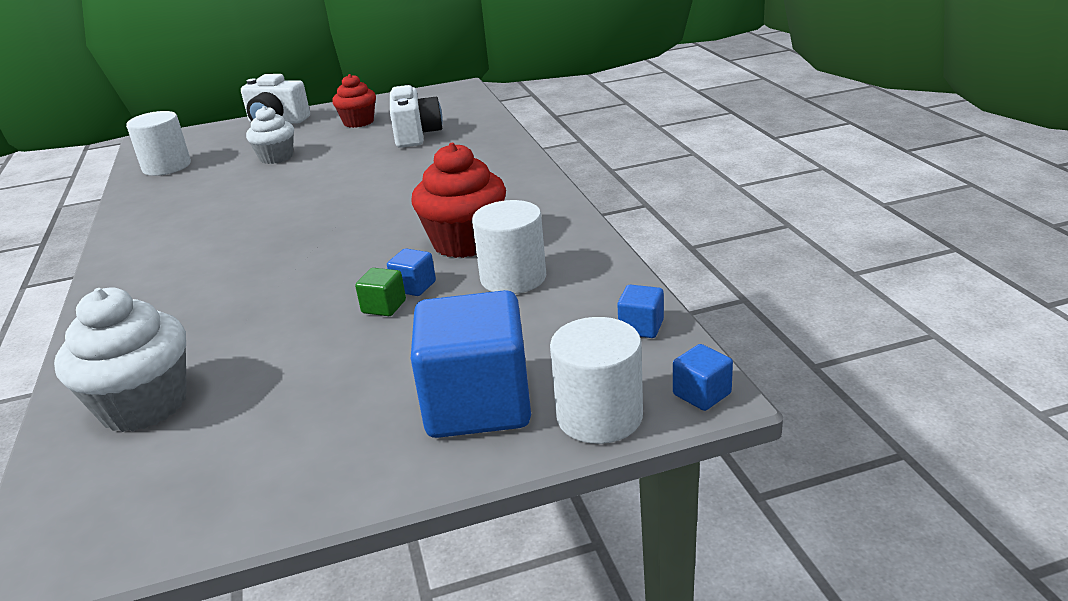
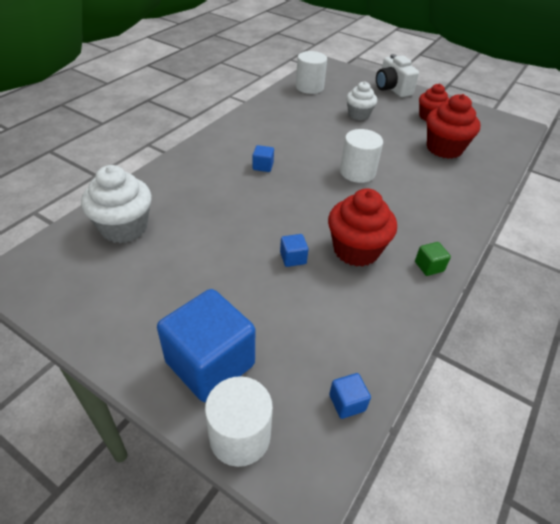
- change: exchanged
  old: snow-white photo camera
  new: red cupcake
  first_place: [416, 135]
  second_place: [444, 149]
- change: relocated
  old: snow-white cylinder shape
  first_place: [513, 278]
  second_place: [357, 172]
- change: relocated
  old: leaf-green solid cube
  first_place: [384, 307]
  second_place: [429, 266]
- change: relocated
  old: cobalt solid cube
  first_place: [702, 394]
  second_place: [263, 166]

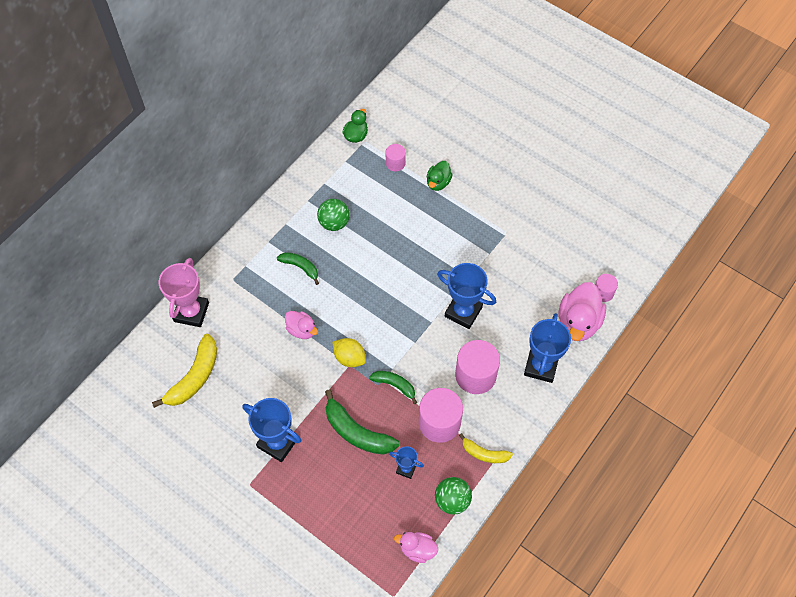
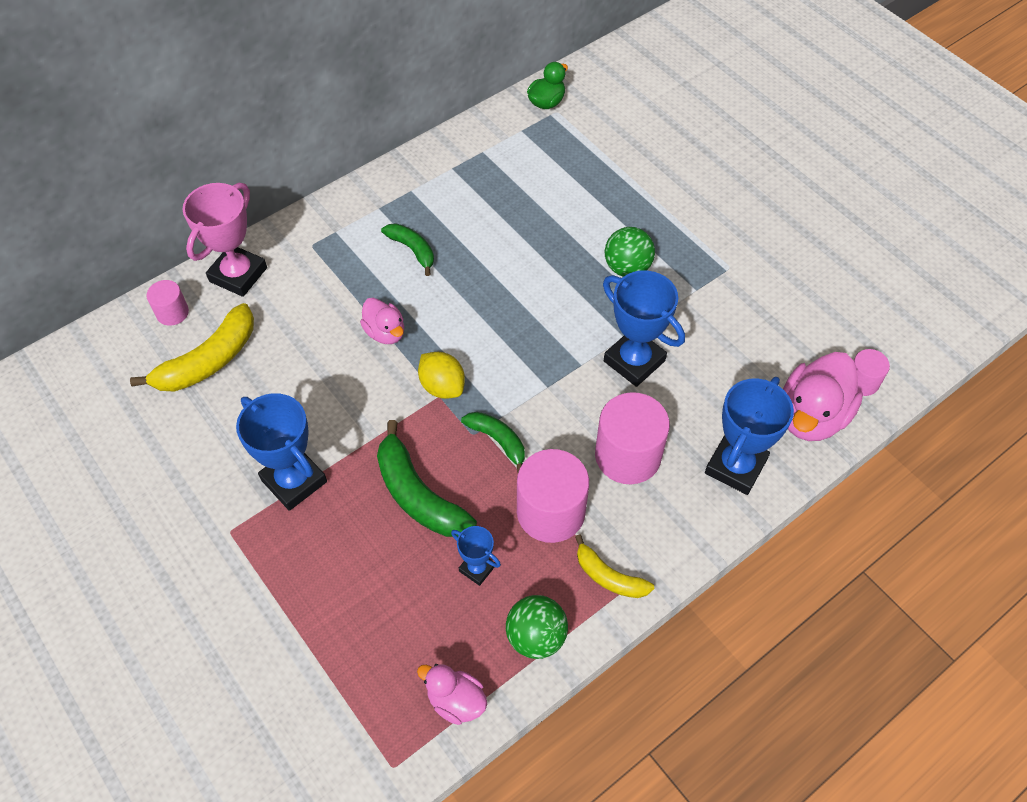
- change: relocated
  old: pink cylinder shape
  first_place: [395, 163]
  second_place: [172, 313]
- change: missing
  old: leaf-green duck
  first_place: [438, 182]
- change: relocated
  old: leaf-green sphere
  first_place: [334, 223]
  second_place: [627, 268]

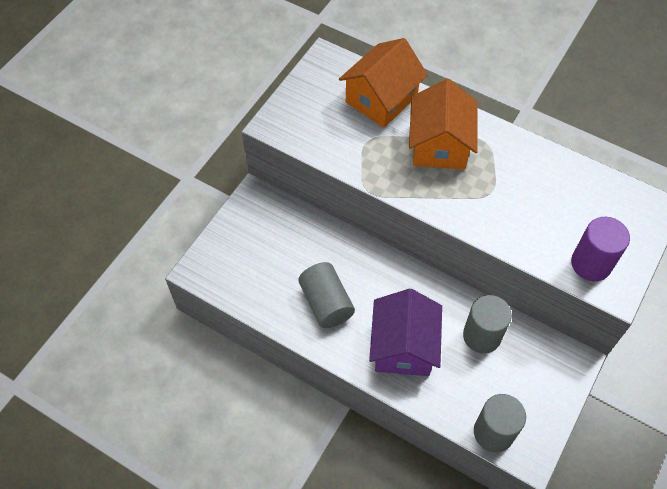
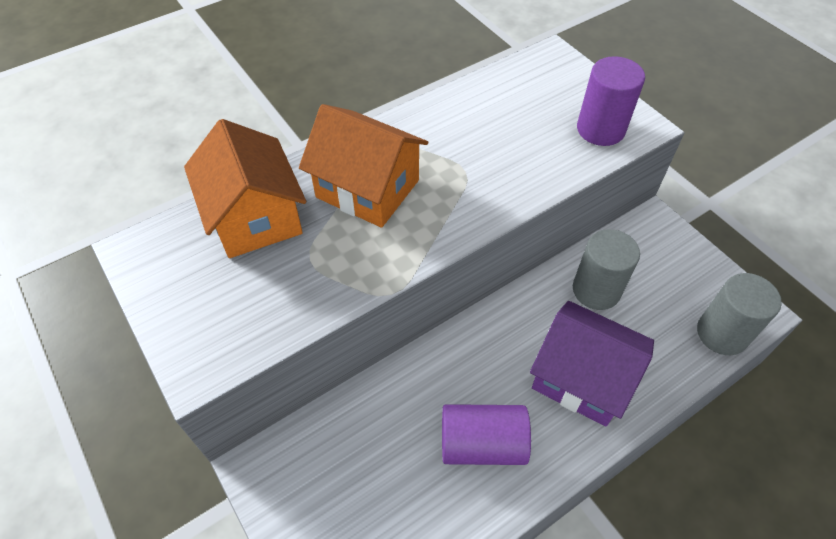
- change: colour
  old: grey cylinder shape
  new: purple cylinder shape
  first_place: [326, 303]
  second_place: [482, 444]

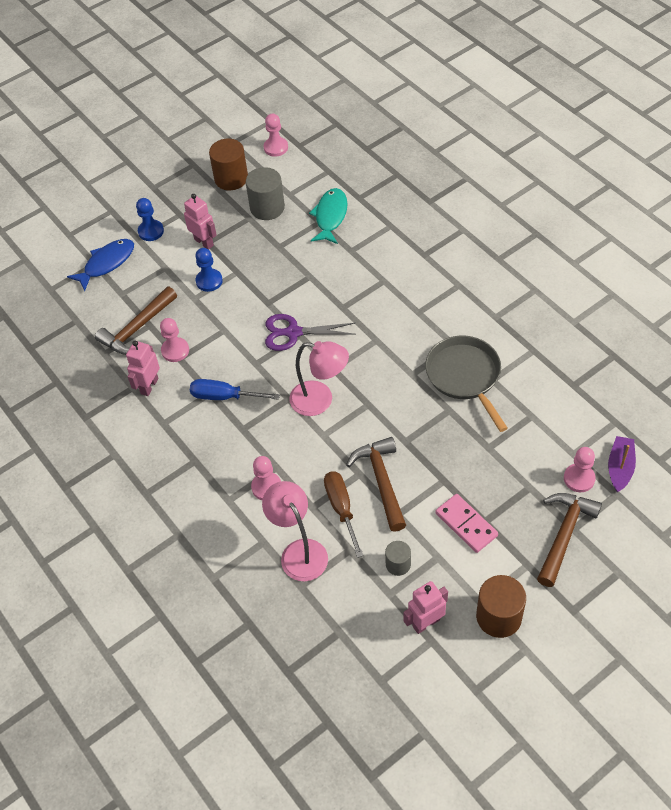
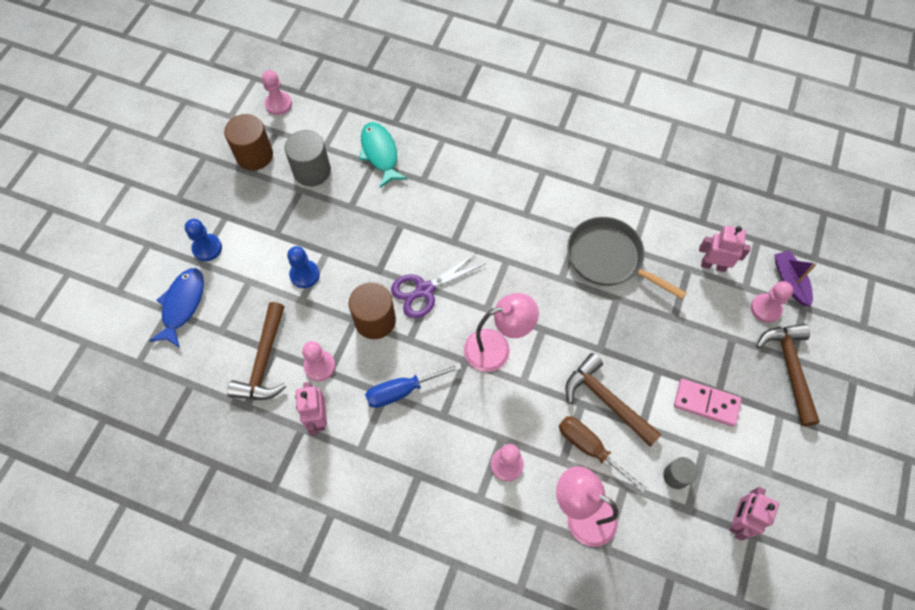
- change: relocated
  old: pink robot
  first_place: [204, 242]
  second_place: [713, 265]
- change: relocated
  old: dark brown cylinder shape
  first_place: [499, 617]
  second_place: [375, 320]

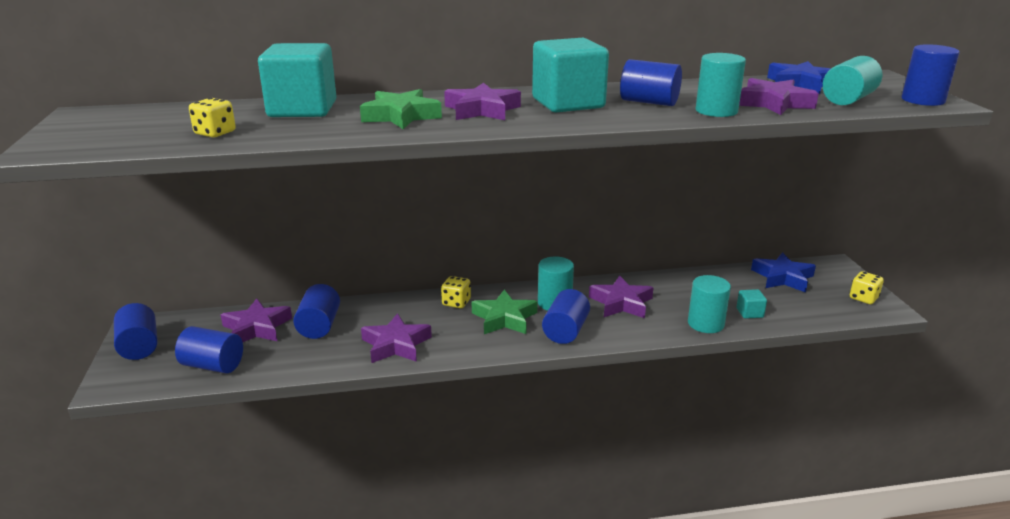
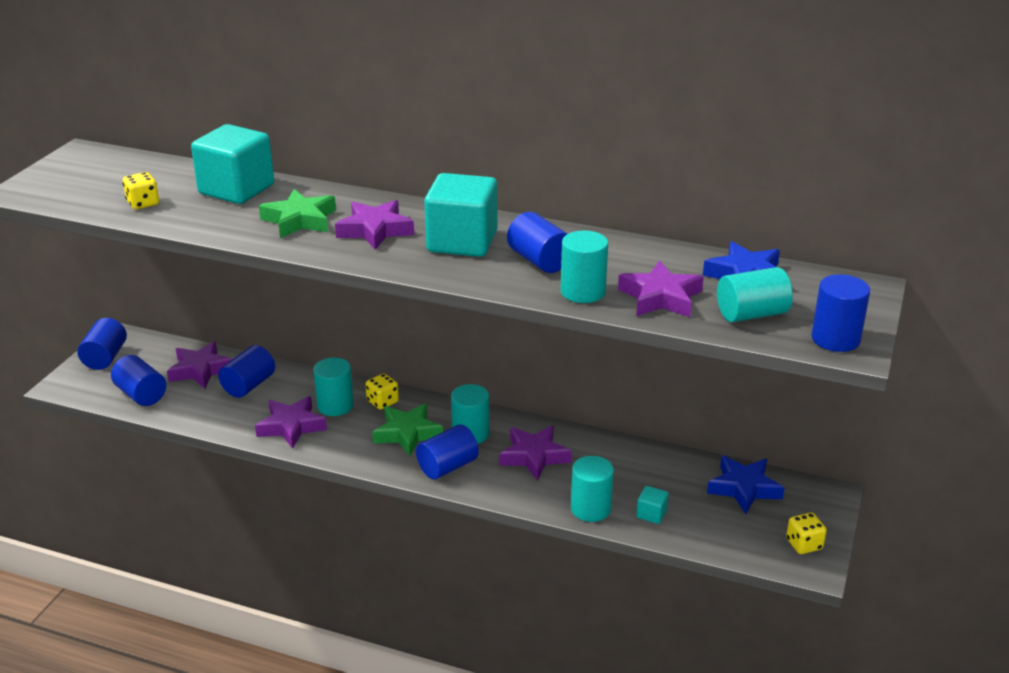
- change: appeared
  new: aqua cylinder shape
  second_place: [335, 405]

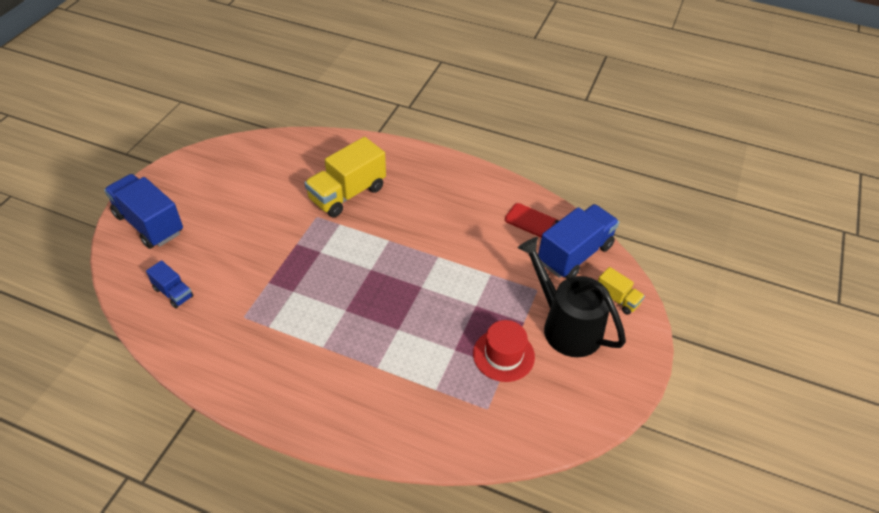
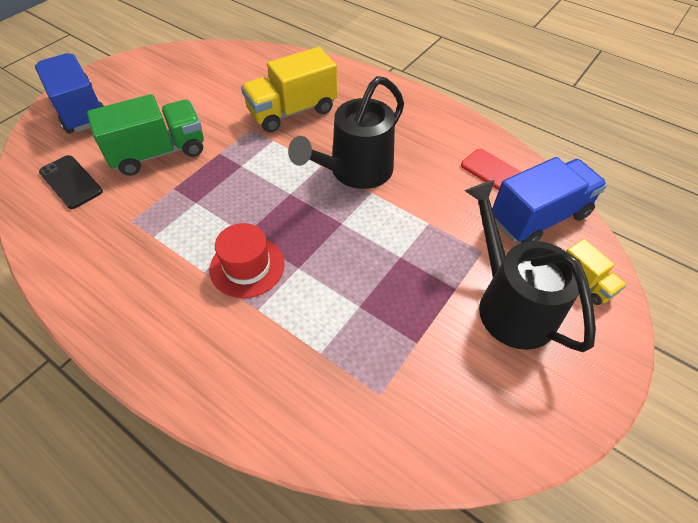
- change: exchanged
  old: cobalt toy truck
  new: ebony phone
  first_place: [173, 293]
  second_place: [71, 182]
- change: relocated
  old: red top hat
  first_place: [503, 355]
  second_place: [247, 266]
- change: appeared
  new: ebony sprinkling can
  second_place: [355, 171]
- change: appeared
  new: leaf-green toy truck
  second_place: [159, 153]

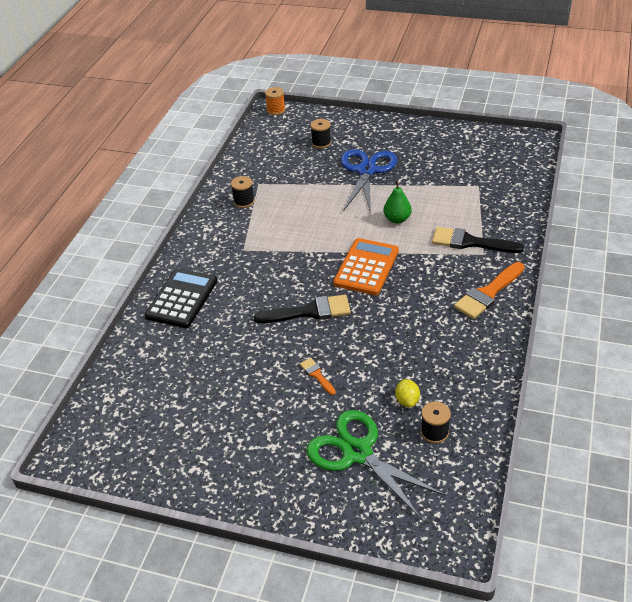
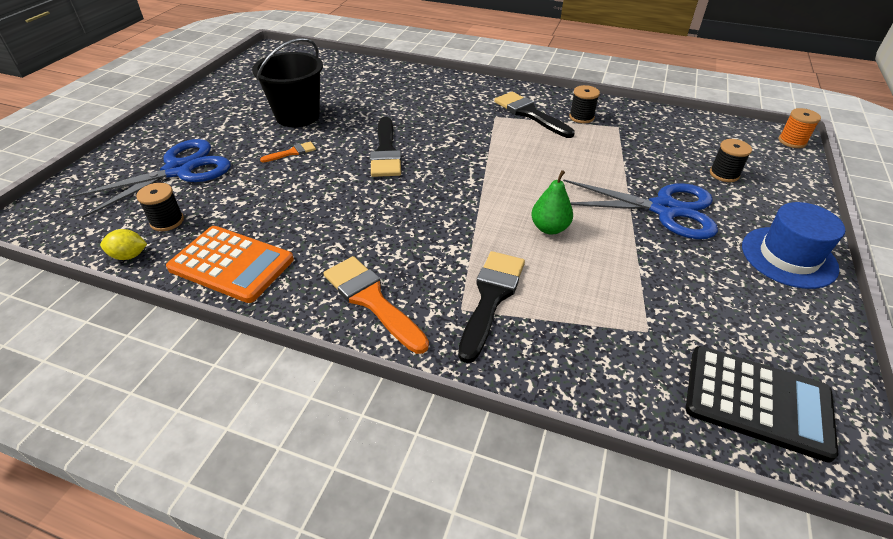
- change: relocated
  old: bright orange pocket calculator
  first_place: [366, 267]
  second_place: [231, 264]
- change: relocated
  old: ebony pocket calculator
  first_place: [182, 298]
  second_place: [757, 401]
- change: relocated
  old: yellow citrus fruit
  first_place: [407, 400]
  second_place: [129, 256]
- change: colour
  old: leaf-green shears
  new: cobalt shears
  first_place: [357, 453]
  second_place: [179, 170]
- change: appeared
  new: ebony pail
  second_place: [297, 116]
- change: appeared
  new: ebony paint brush
  second_place: [530, 114]
- change: appeared
  new: cobalt top hat
  second_place: [788, 257]

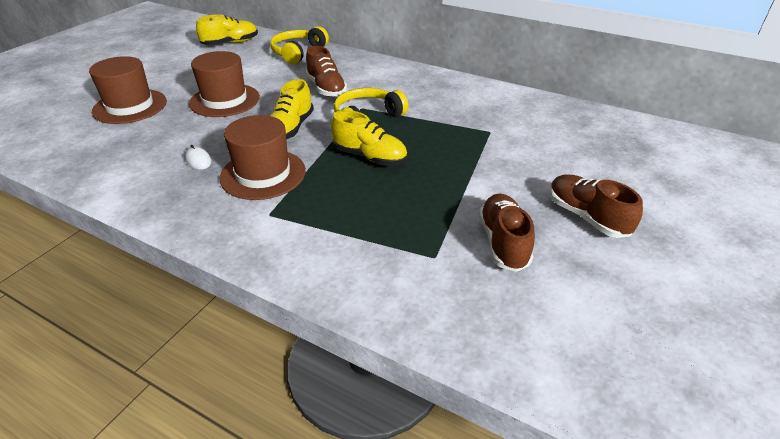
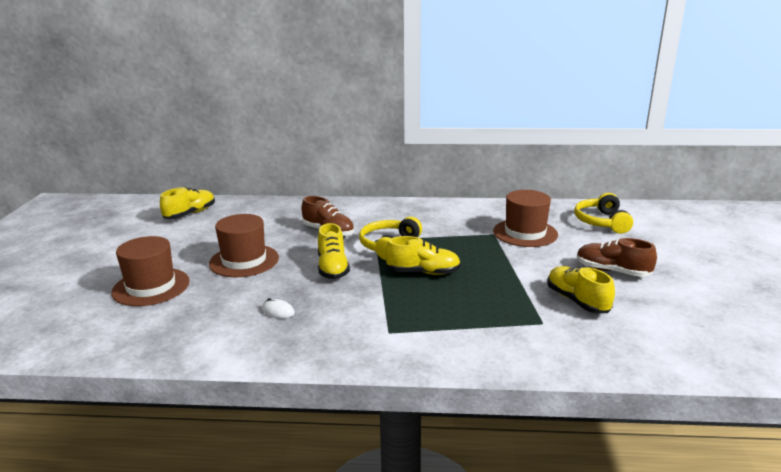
- change: relocated
  old: yellow headset
  first_place: [298, 53]
  second_place: [601, 222]
- change: relocated
  old: dark brown top hat
  first_place: [263, 174]
  second_place: [525, 233]
- change: colour
  old: dark brown shoe
  new: yellow shoe
  first_place: [503, 242]
  second_place: [577, 301]

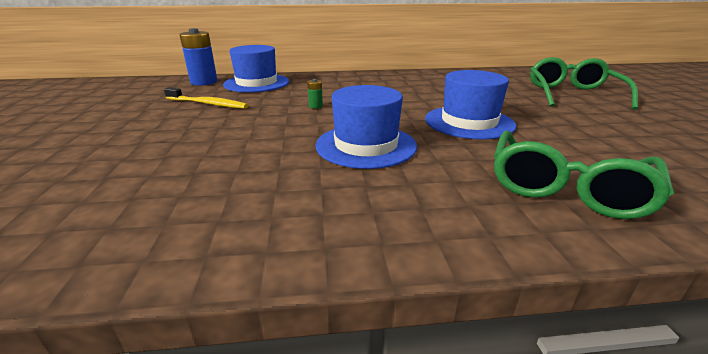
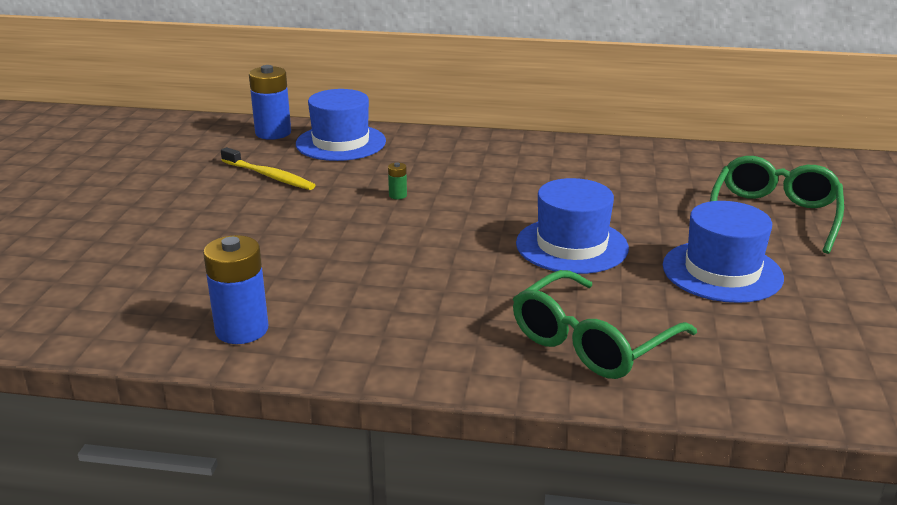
- change: relocated
  old: cobalt top hat
  first_place: [366, 145]
  second_place: [722, 271]
- change: appeared
  new: cobalt AA battery
  second_place: [242, 330]

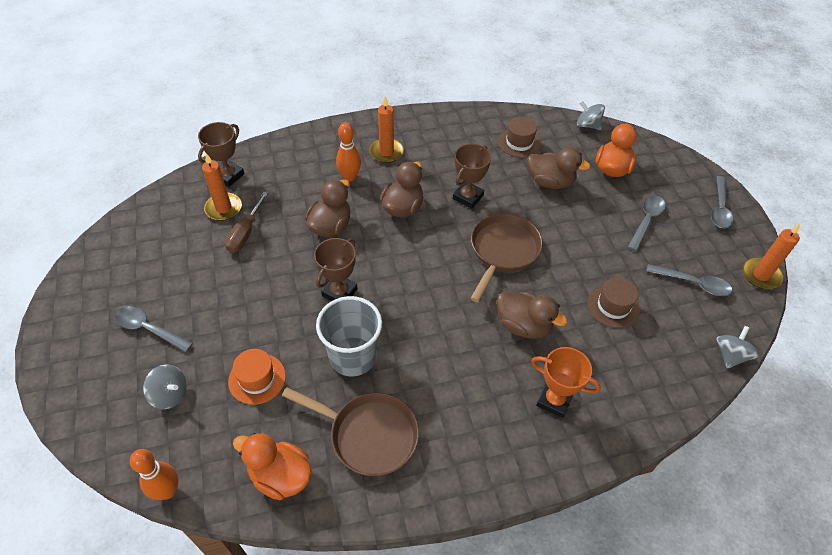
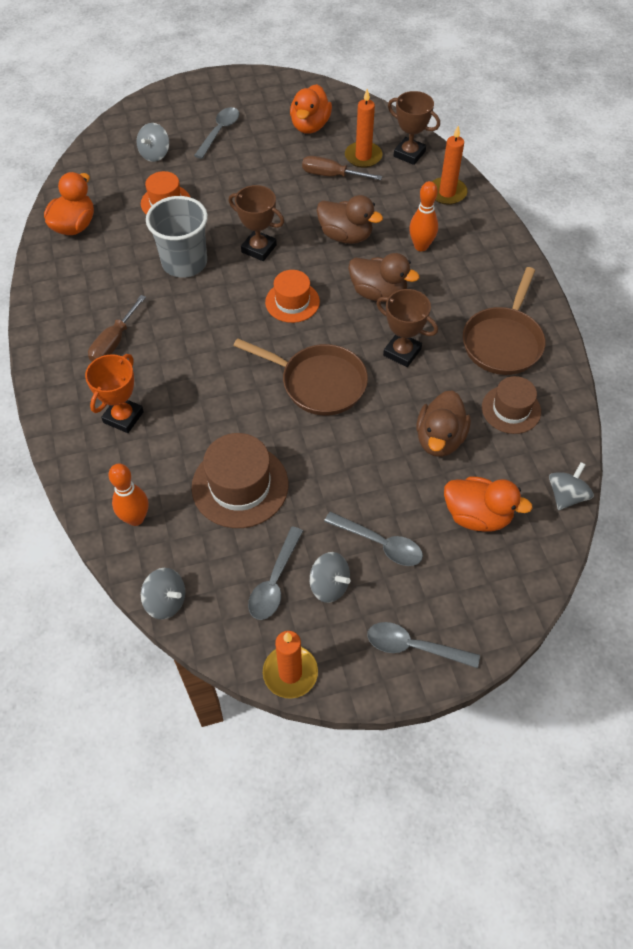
- change: relocated
  old: bright orange candle
  first_place: [386, 152]
  second_place: [447, 193]
- change: size
  old: dark brown top hat
  first_place: [613, 306]
  second_place: [240, 486]
  factor: 1.55
- change: missing
  old: dark brown duck
  first_place: [523, 325]
- change: relocated
  old: dark brown frying pan
  first_place: [369, 435]
  second_place: [503, 342]
- change: relocated
  old: bright orange skittle
  first_place: [168, 491]
  second_place: [135, 518]
- change: appeared
  new: bright orange duck
  second_place: [310, 126]
- change: appeared
  new: bright orange top hat
  second_place: [292, 302]
- change: appeared
  new: dark brown hand screwdriver
  second_place: [114, 342]
- change: appeared
  new: grey toy top
  second_place: [329, 585]

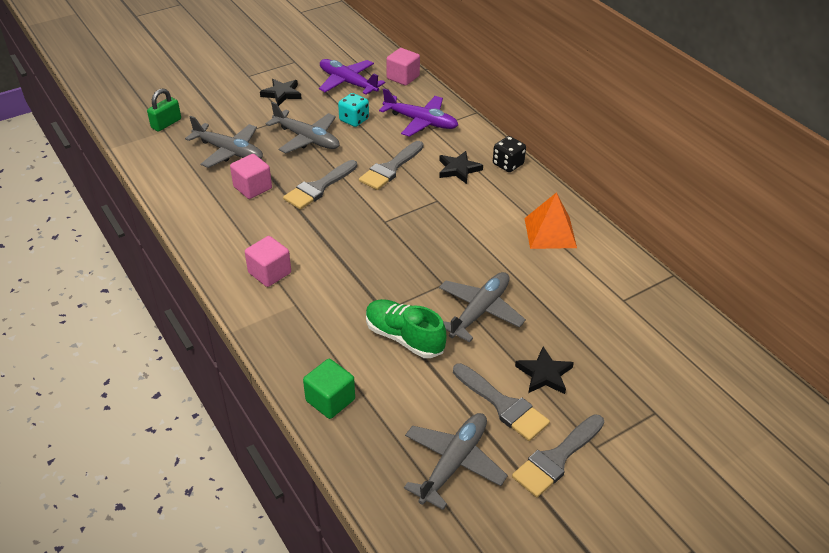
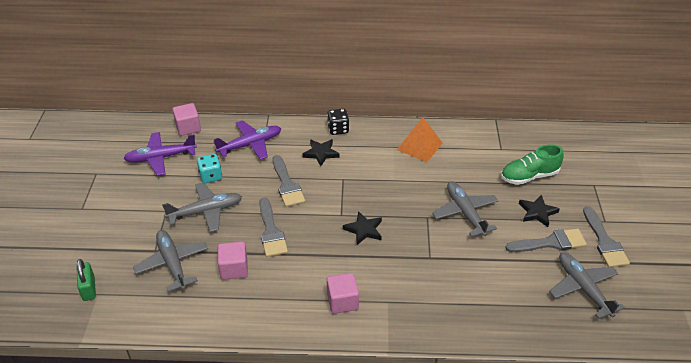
- change: relocated
  old: ebony star shape
  first_place: [282, 94]
  second_place: [364, 230]
- change: spun
  old: grey aeroplane
  first_place: [229, 151]
  second_place: [172, 264]
  degrees: -90
- change: relocated
  old: leaf-green shoe
  first_place: [404, 338]
  second_place: [529, 176]
- change: missing
  old: leaf-green solid cube
  first_place: [330, 400]

